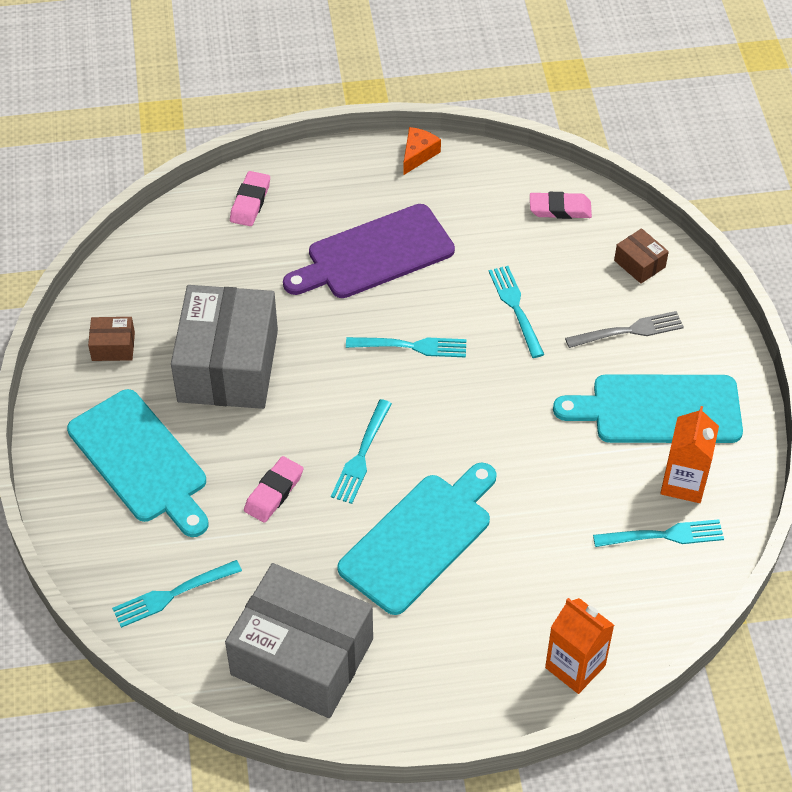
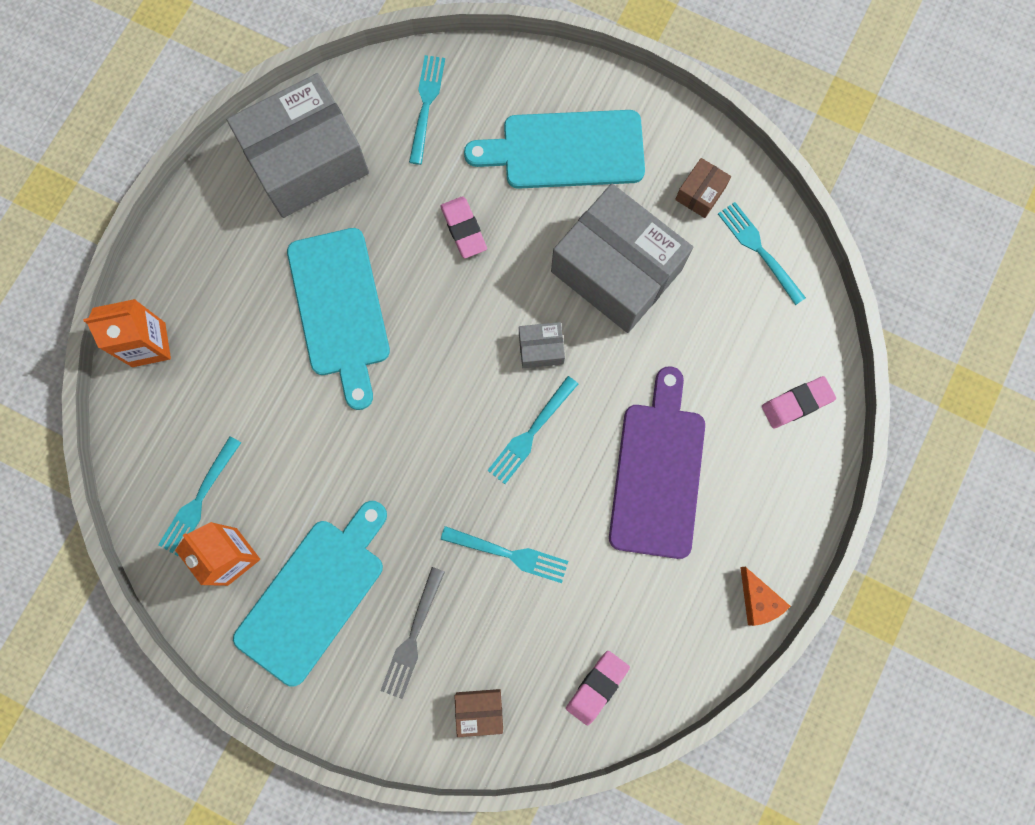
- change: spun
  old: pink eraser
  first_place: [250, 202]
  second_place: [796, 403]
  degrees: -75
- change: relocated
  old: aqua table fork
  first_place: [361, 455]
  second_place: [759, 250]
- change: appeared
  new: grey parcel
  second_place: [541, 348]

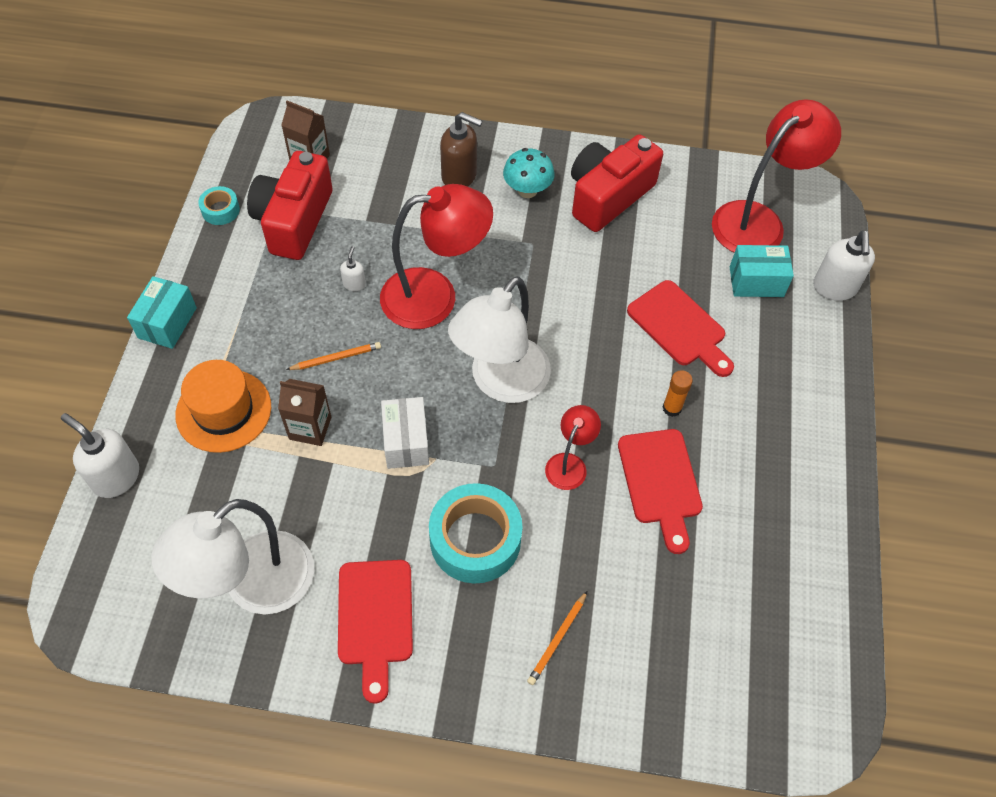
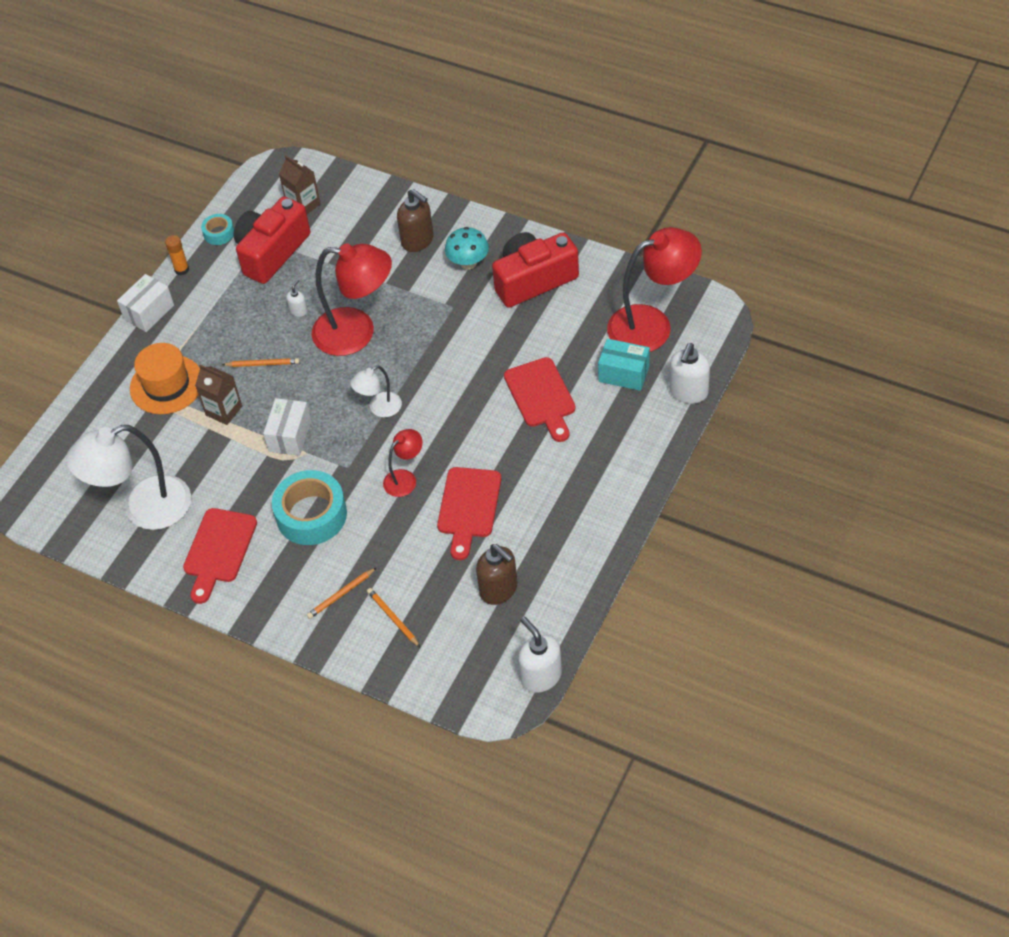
- change: colour
  old: aqua parcel
  new: snow-white parcel
  first_place: [167, 323]
  second_place: [149, 312]
- change: size
  old: snow-white desk lamp
  first_place: [501, 382]
  second_place: [379, 408]
  factor: 0.5
- change: relocated
  old: bright orange glue
  first_place: [672, 408]
  second_place: [182, 270]
- change: relocated
  old: snow-white soap dispenser
  first_place: [116, 477]
  second_place: [540, 676]
- change: appeared
  new: dark brown soap dispenser
  second_place: [499, 589]
- change: appeared
  new: bright orange lead pencil
  second_place: [393, 618]

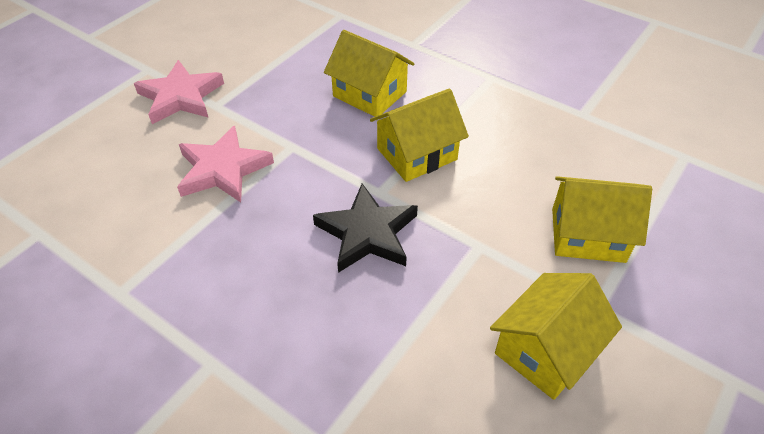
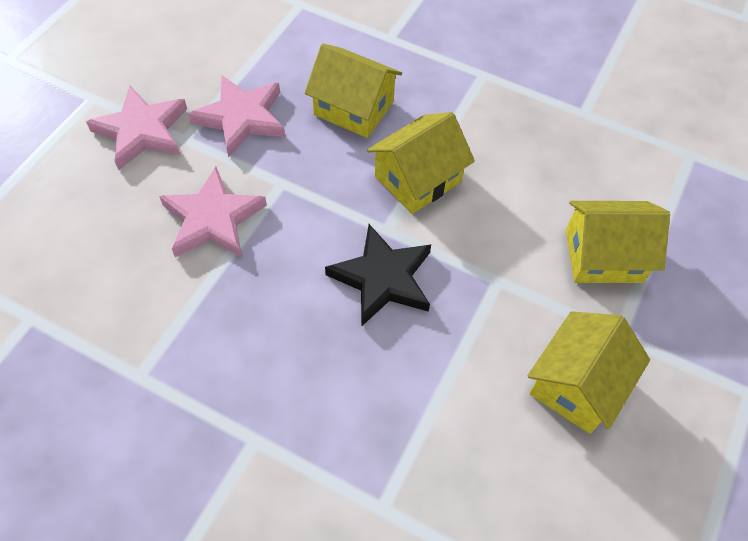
- change: appeared
  new: pink star shape
  second_place: [241, 118]

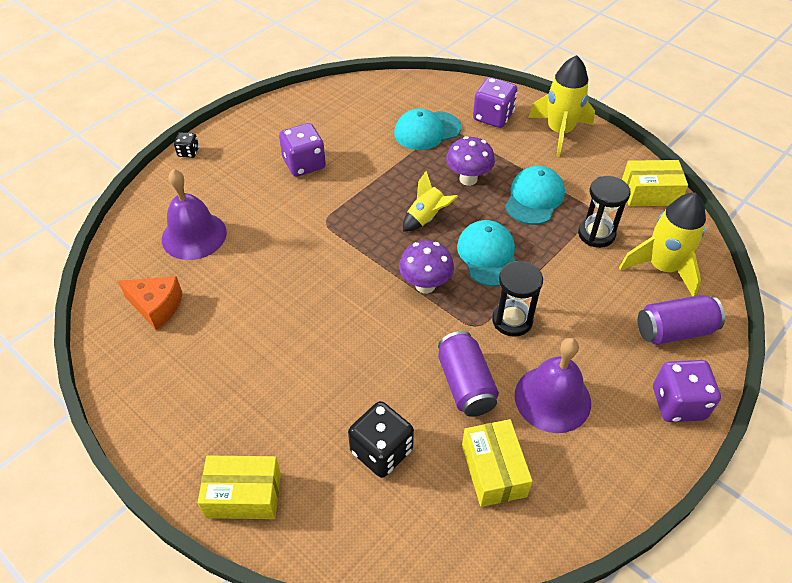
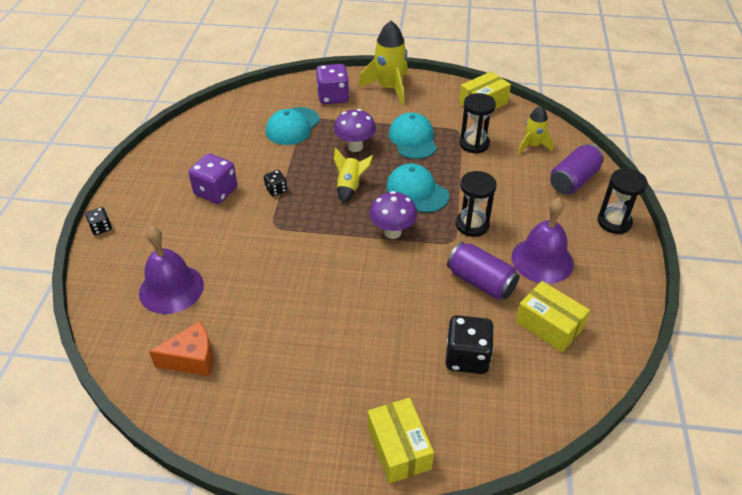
- change: size
  old: yellow spaceship
  first_place: [662, 268]
  second_place: [532, 146]
  factor: 0.6
- change: exchanged
  old: purple die
  new: ebony hourglass
  first_place: [678, 403]
  second_place: [614, 222]
- change: spun
  old: yellow parcel
  first_place: [243, 495]
  second_place: [399, 448]
  degrees: -75
- change: appeared
  new: ebony die
  second_place: [276, 190]

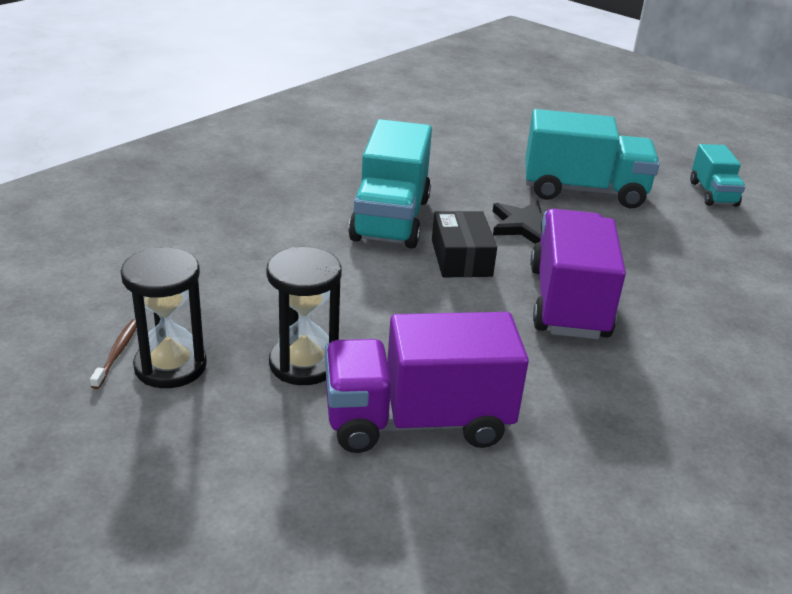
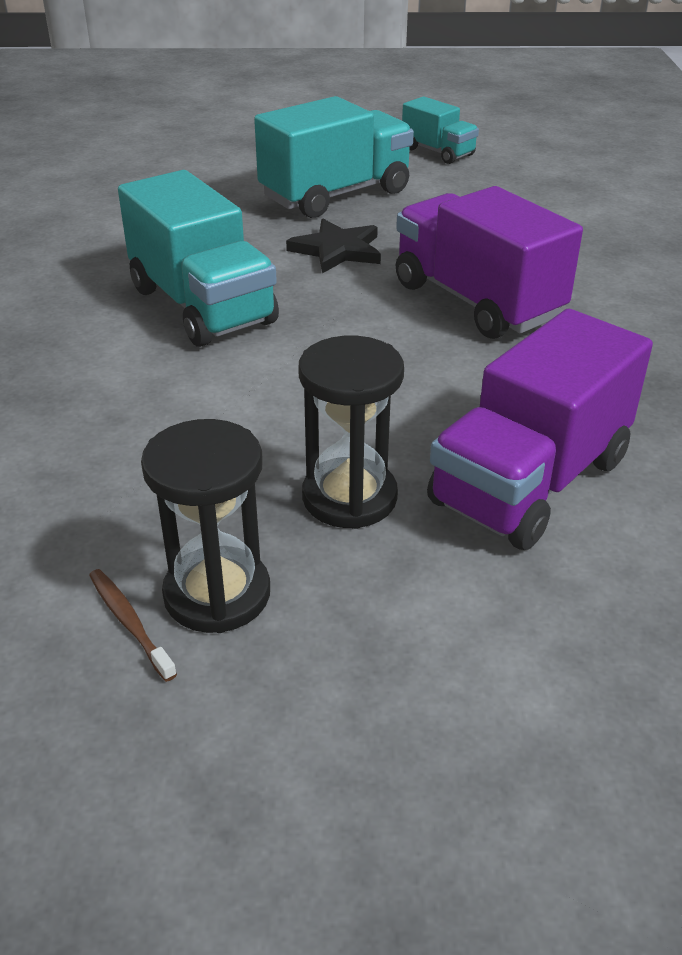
- change: missing
  old: ebony parcel
  first_place: [461, 258]

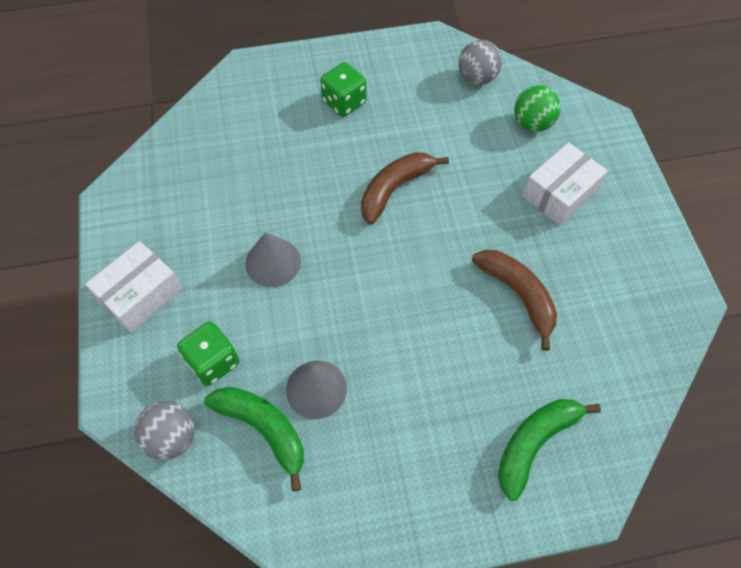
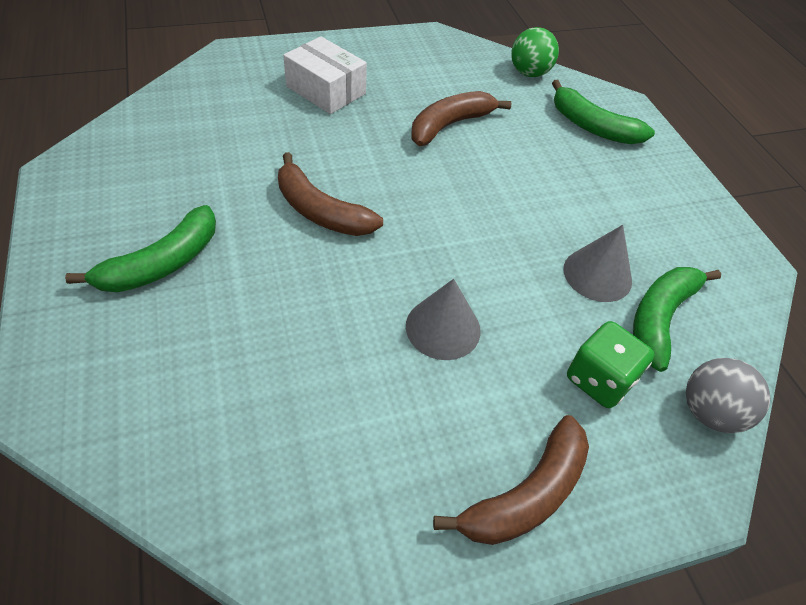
- change: missing
  old: grey sphere
  first_place: [477, 78]
- change: exchanged
  old: leaf-green die
  new: leaf-green toy banana
  first_place: [344, 102]
  second_place: [162, 263]
- change: relocated
  old: leaf-green sphere
  first_place: [532, 123]
  second_place: [529, 73]
- change: exchanged
  old: snow-white parcel
  new: dark brown toy banana
  first_place: [140, 295]
  second_place: [526, 494]

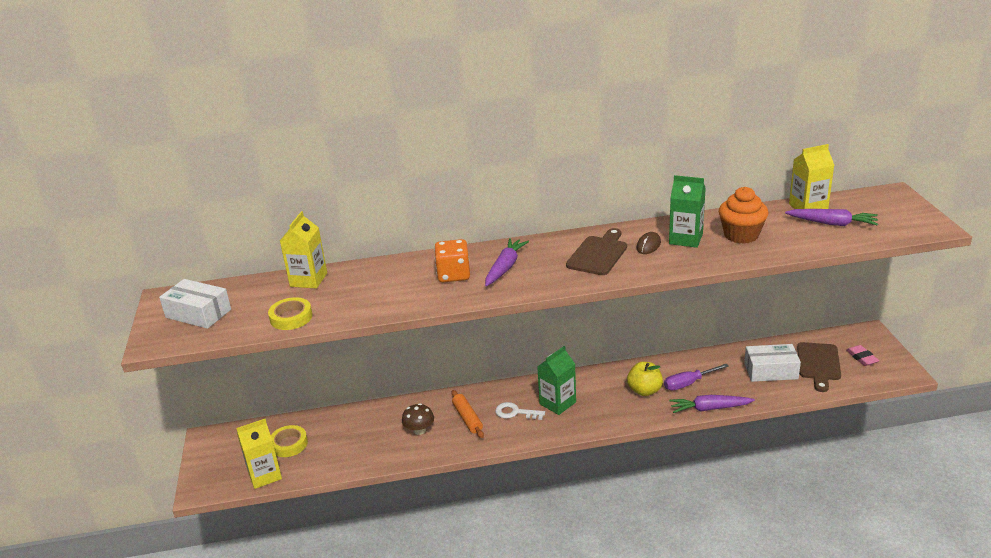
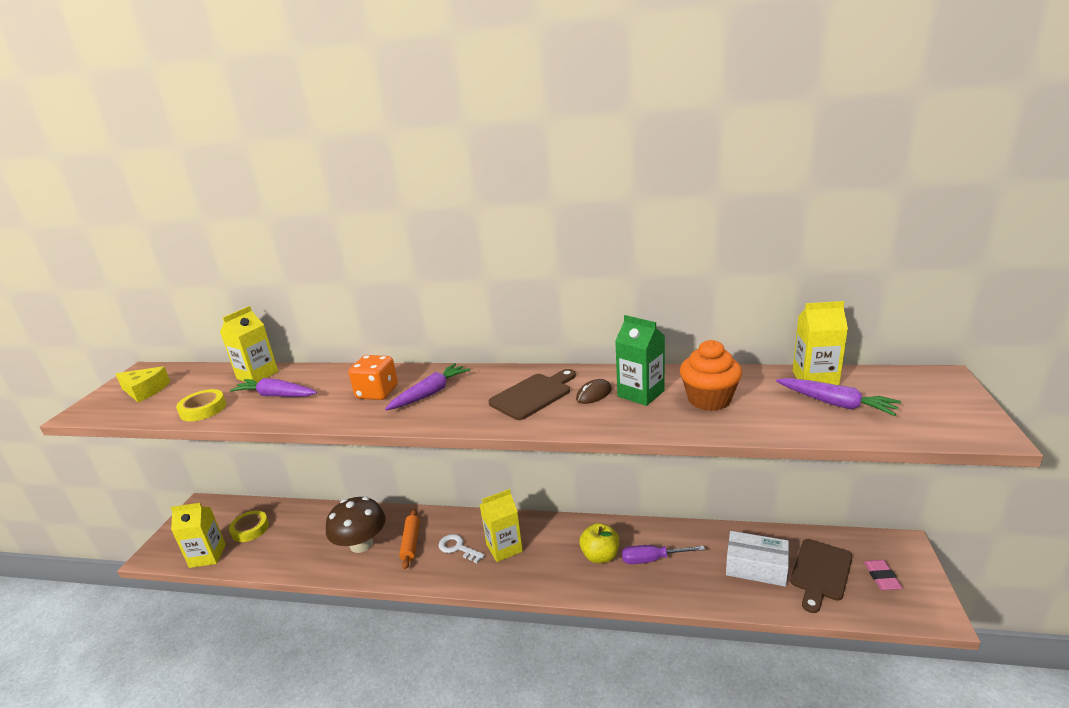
- change: exchanged
  old: snow-white parcel
  new: yellow piece of cheese
  first_place: [198, 313]
  second_place: [145, 391]
- change: colour
  old: leaf-green juice carton
  new: yellow juice carton
  first_place: [557, 403]
  second_place: [504, 548]
- change: relocated
  old: purple carrot
  first_place: [709, 408]
  second_place: [276, 395]
- change: size
  old: dark brown toadstool
  first_place: [419, 430]
  second_place: [361, 544]
  factor: 1.75

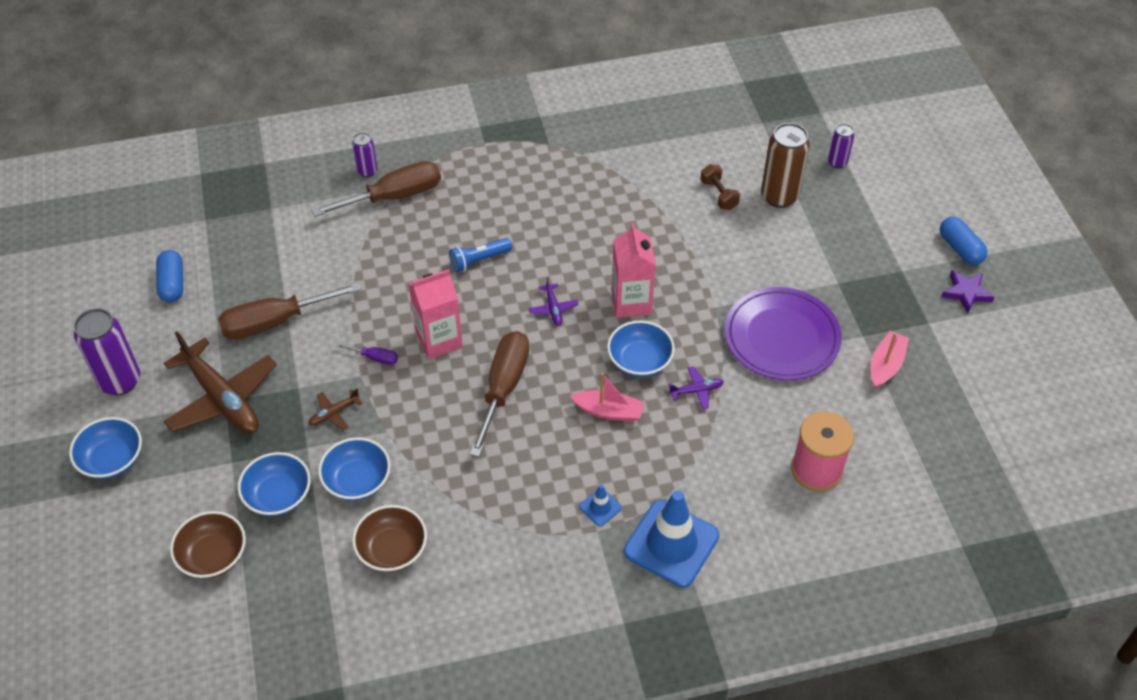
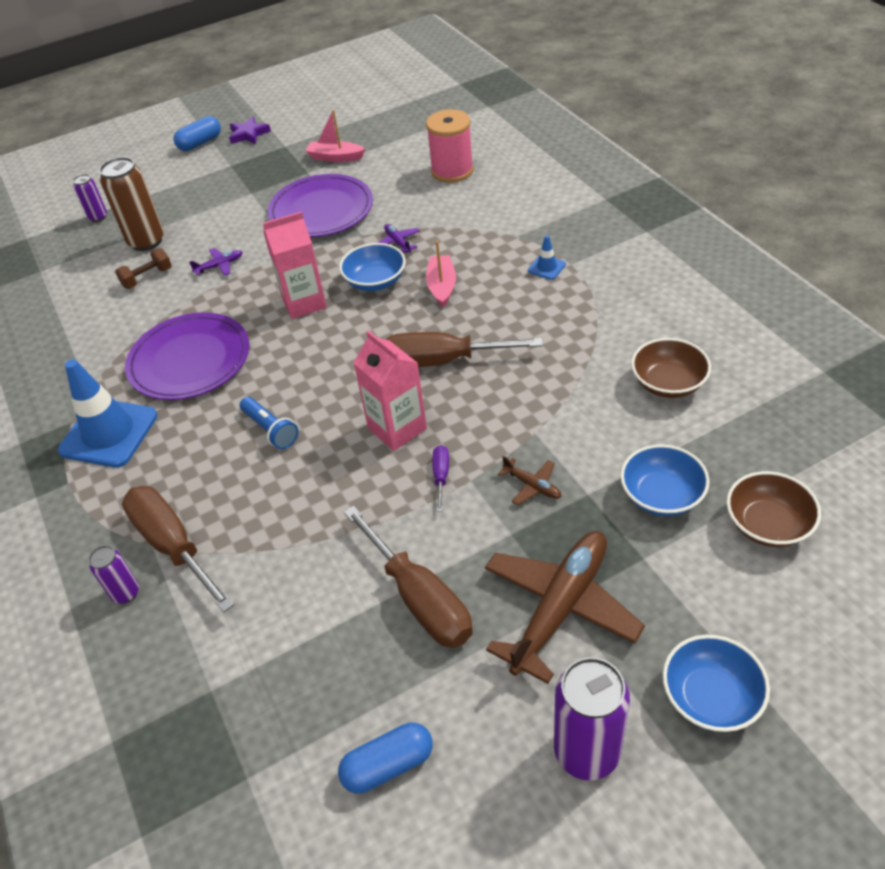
- change: relocated
  old: purple aeroplane
  first_place: [553, 309]
  second_place: [219, 266]
- change: missing
  old: cobalt deep dish
  first_place: [357, 480]
- change: relocated
  old: cobalt traffic cone
  first_place: [671, 544]
  second_place: [109, 433]
- change: appeared
  new: purple plate
  second_place: [189, 360]

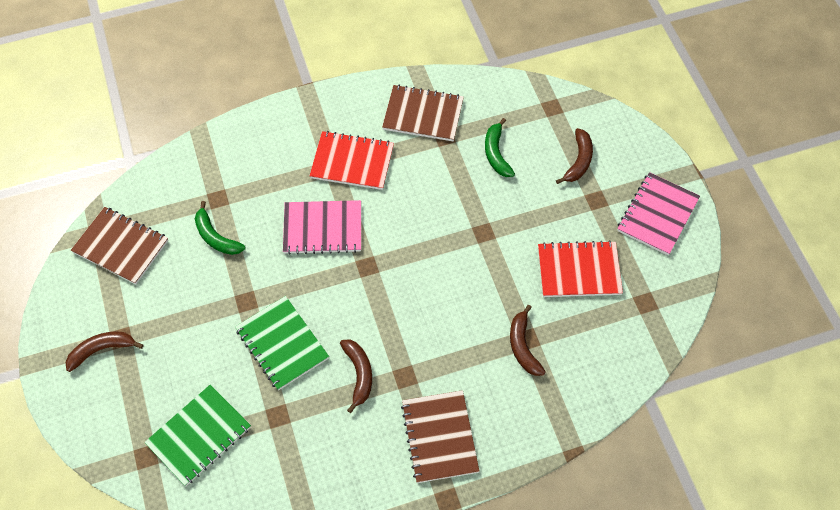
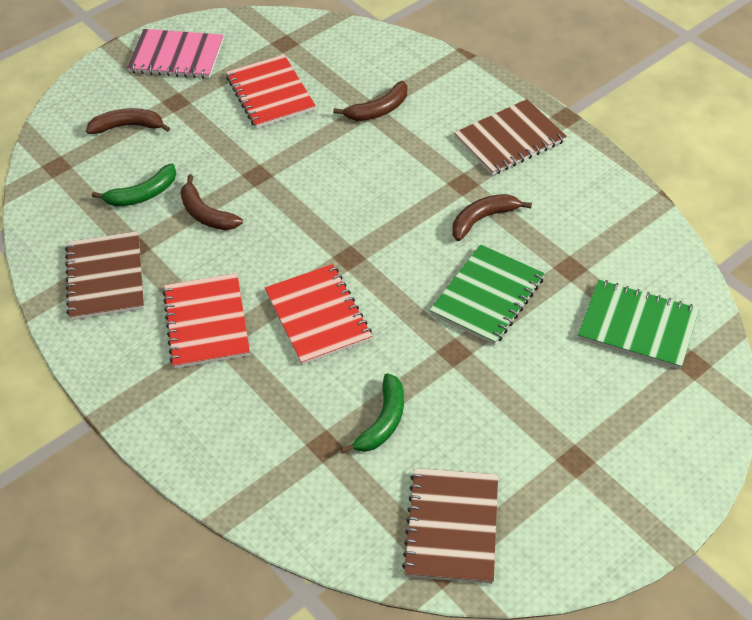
- change: colour
  old: pink exercise book
  new: red exercise book
  first_place: [322, 228]
  second_place: [318, 316]
- change: relocated
  old: dark brown toy banana
  first_place: [101, 350]
  second_place: [206, 214]

